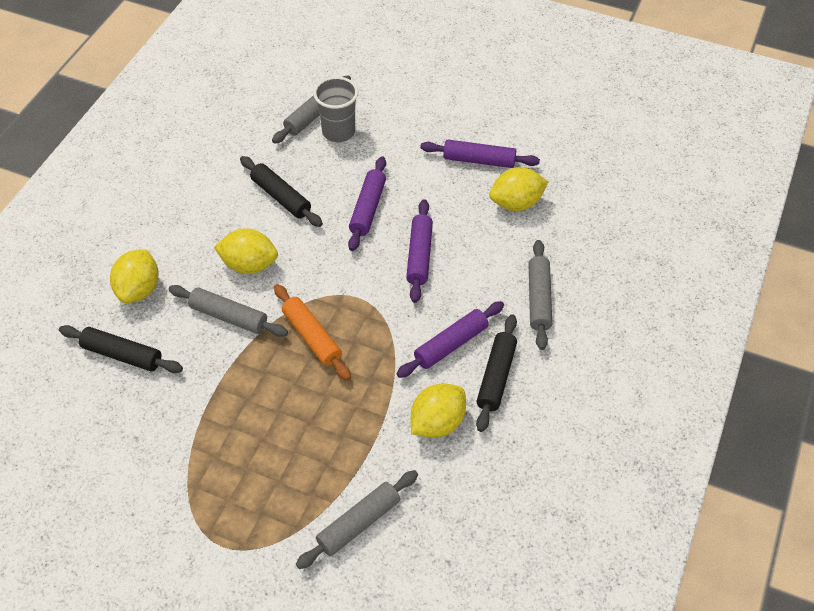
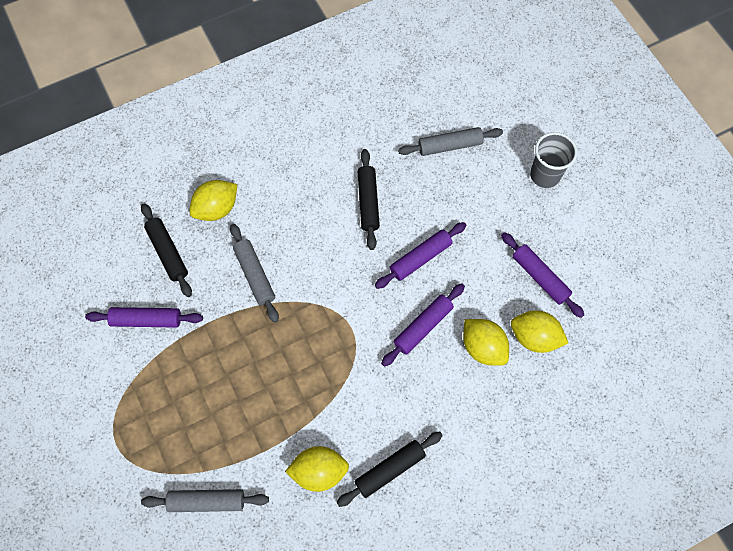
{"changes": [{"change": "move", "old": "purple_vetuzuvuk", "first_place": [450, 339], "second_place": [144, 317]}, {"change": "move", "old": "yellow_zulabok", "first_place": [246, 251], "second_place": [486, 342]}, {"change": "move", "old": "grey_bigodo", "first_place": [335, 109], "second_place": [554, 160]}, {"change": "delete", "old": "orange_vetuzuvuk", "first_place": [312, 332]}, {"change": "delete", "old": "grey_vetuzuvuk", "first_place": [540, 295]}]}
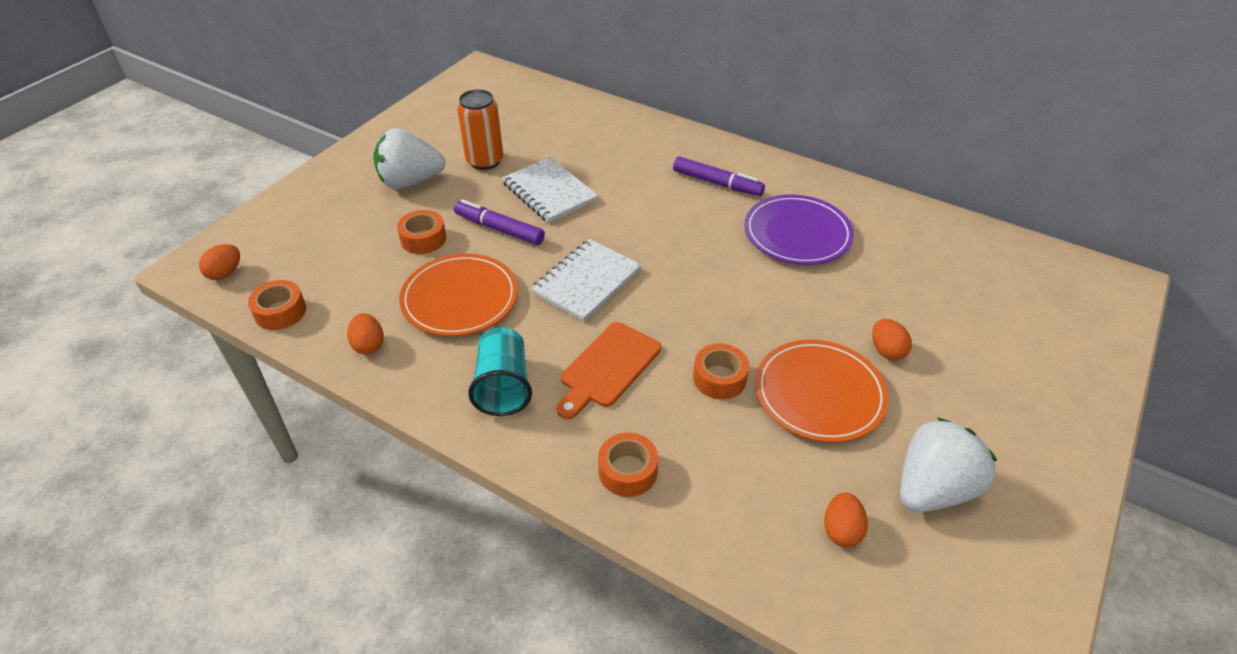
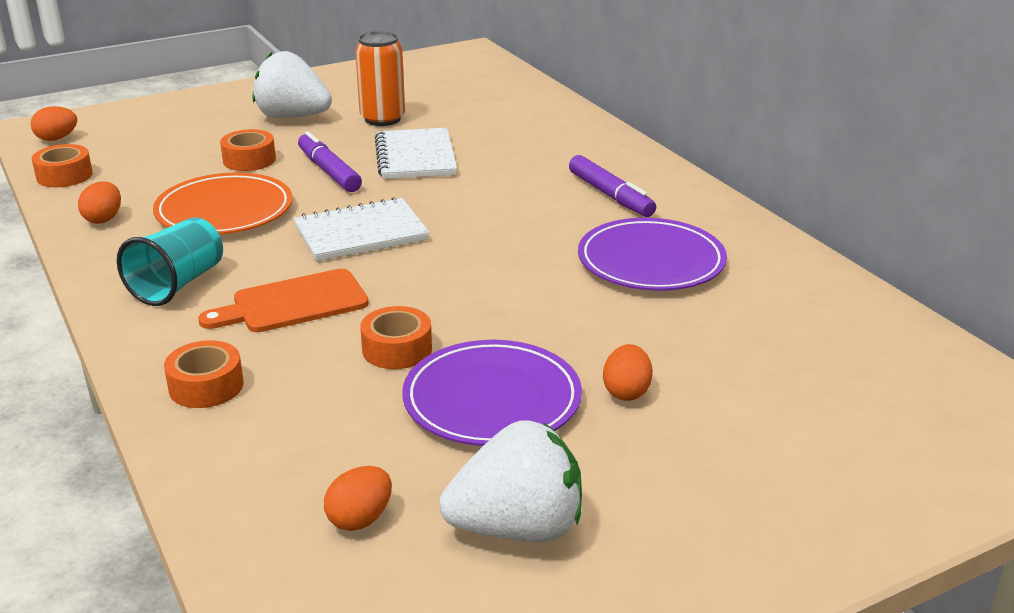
{"changes": [{"change": "recolor", "old": "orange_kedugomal", "new": "purple_kedugomal", "first_place": [822, 391], "second_place": [492, 393]}]}
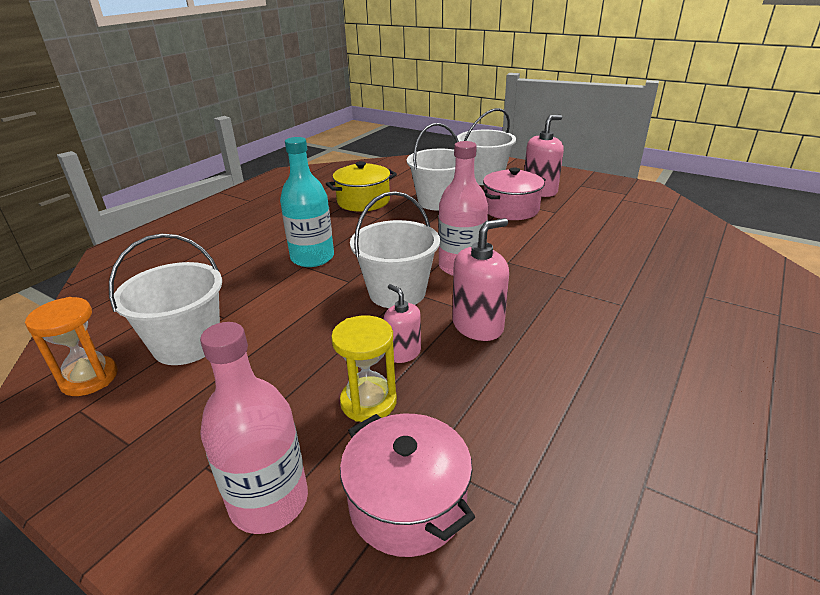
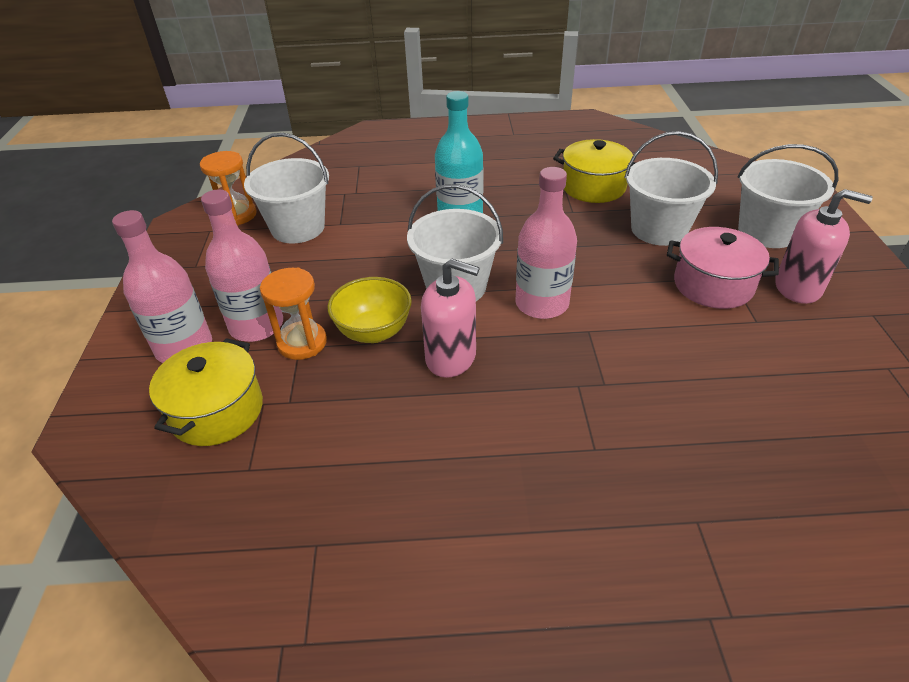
{"changes": [{"change": "recolor", "old": "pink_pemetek", "new": "yellow_pemetek", "first_place": [407, 485], "second_place": [206, 392]}, {"change": "insert", "new": "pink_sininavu", "second_place": [242, 265]}, {"change": "recolor", "old": "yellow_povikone", "new": "orange_povikone", "first_place": [364, 368], "second_place": [293, 314]}, {"change": "replace", "old": "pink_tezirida", "new": "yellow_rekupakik", "first_place": [402, 323], "second_place": [369, 310]}]}
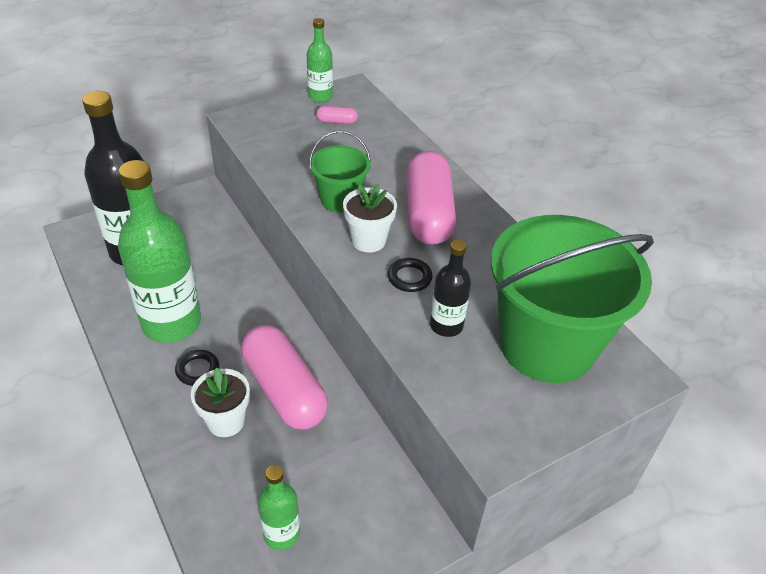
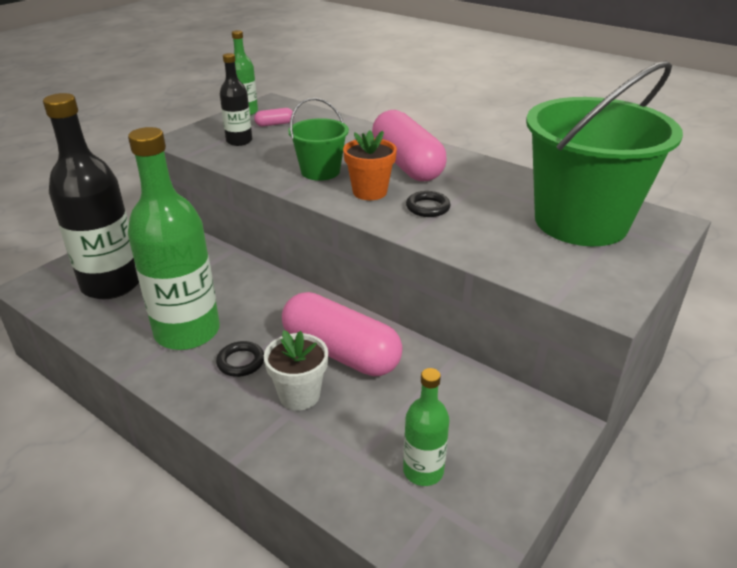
{"changes": [{"change": "move", "old": "black_sininavu", "first_place": [450, 288], "second_place": [236, 99]}, {"change": "recolor", "old": "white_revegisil", "new": "orange_revegisil", "first_place": [370, 218], "second_place": [370, 165]}]}
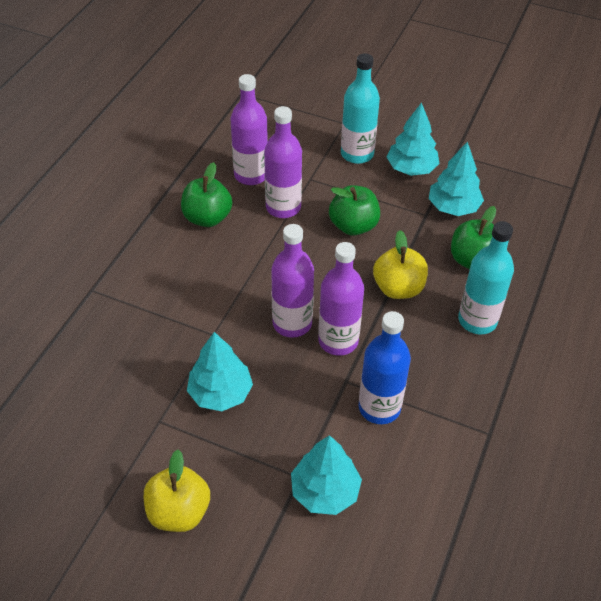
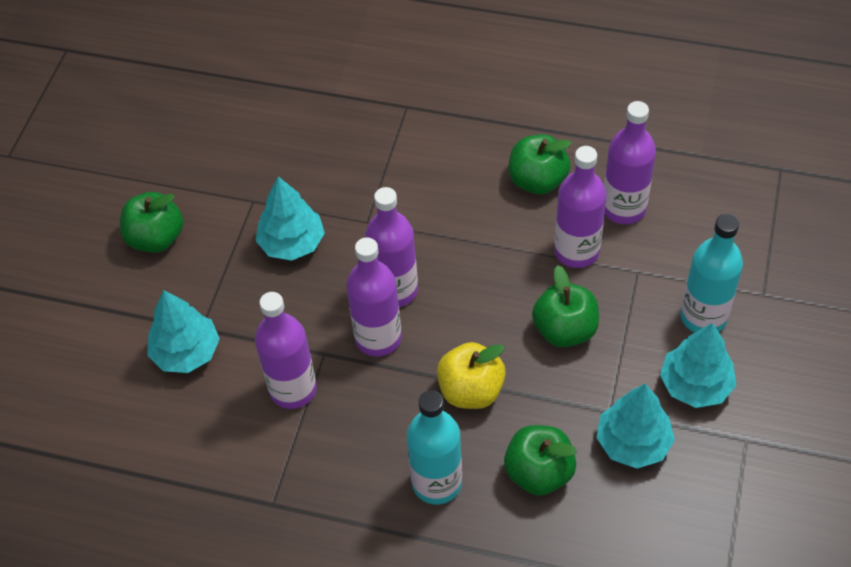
{"changes": [{"change": "recolor", "old": "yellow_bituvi", "new": "green_bituvi", "first_place": [177, 491], "second_place": [151, 222]}, {"change": "recolor", "old": "blue_sininavu", "new": "purple_sininavu", "first_place": [385, 367], "second_place": [286, 350]}]}
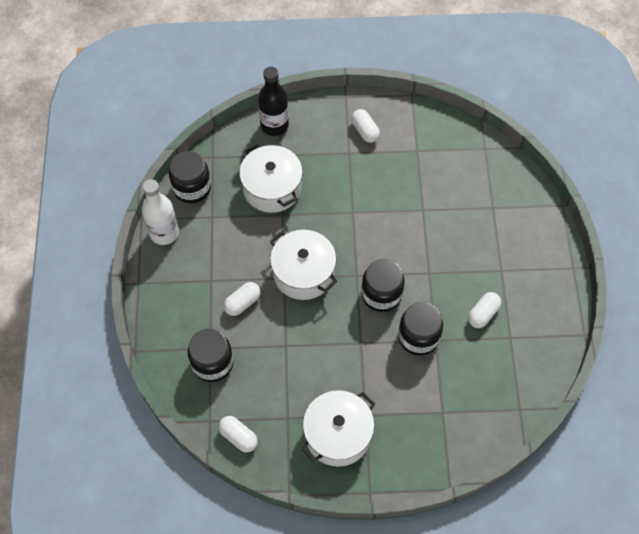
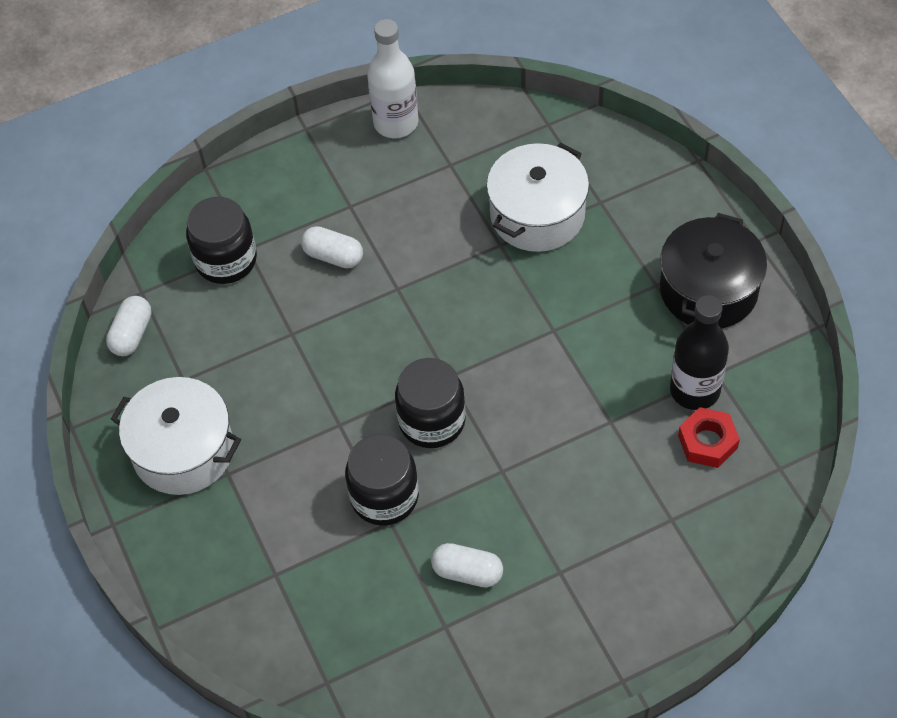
{"changes": [{"change": "replace", "old": "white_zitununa", "new": "black_pemetek", "first_place": [365, 126], "second_place": [713, 271]}, {"change": "move", "old": "black_sininavu", "first_place": [273, 101], "second_place": [699, 352]}, {"change": "insert", "new": "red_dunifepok", "second_place": [709, 437]}, {"change": "delete", "old": "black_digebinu", "first_place": [190, 177]}, {"change": "delete", "old": "white_pemetek", "first_place": [304, 265]}]}
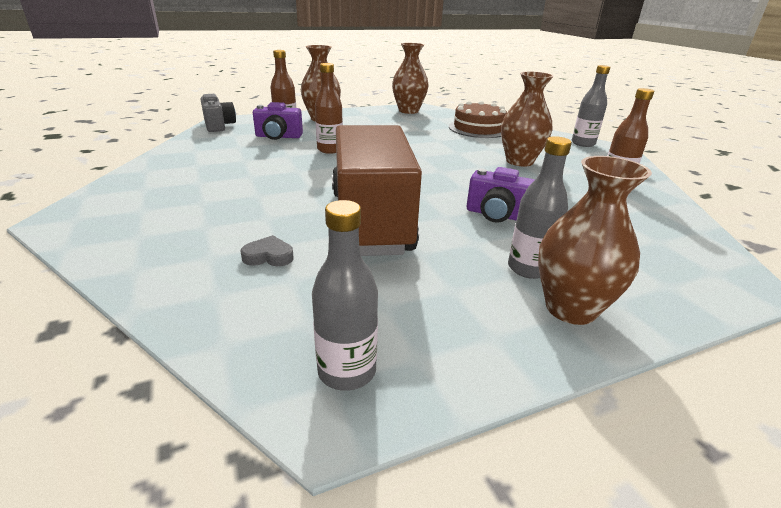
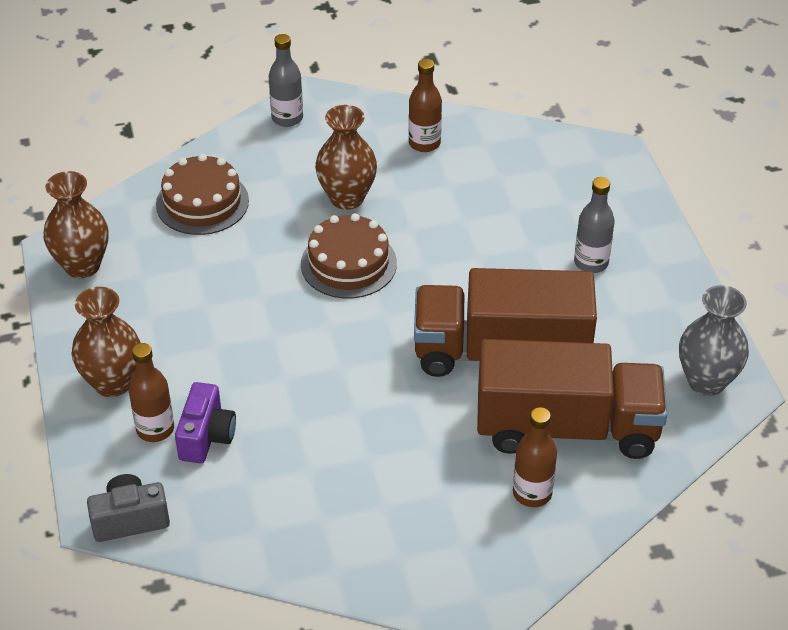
{"changes": [{"change": "insert", "new": "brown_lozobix", "second_place": [349, 256]}, {"change": "replace", "old": "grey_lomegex", "new": "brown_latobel", "first_place": [267, 250], "second_place": [572, 399]}, {"change": "move", "old": "brown_sininavu", "first_place": [329, 108], "second_place": [535, 457]}, {"change": "replace", "old": "grey_sininavu", "new": "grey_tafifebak", "first_place": [345, 295], "second_place": [714, 340]}, {"change": "delete", "old": "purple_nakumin", "first_place": [501, 195]}, {"change": "delete", "old": "brown_tafifebak", "first_place": [595, 240]}]}
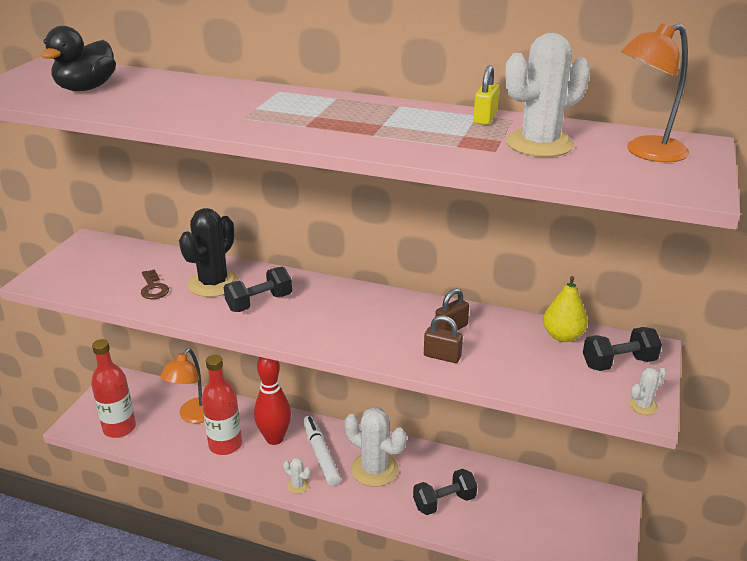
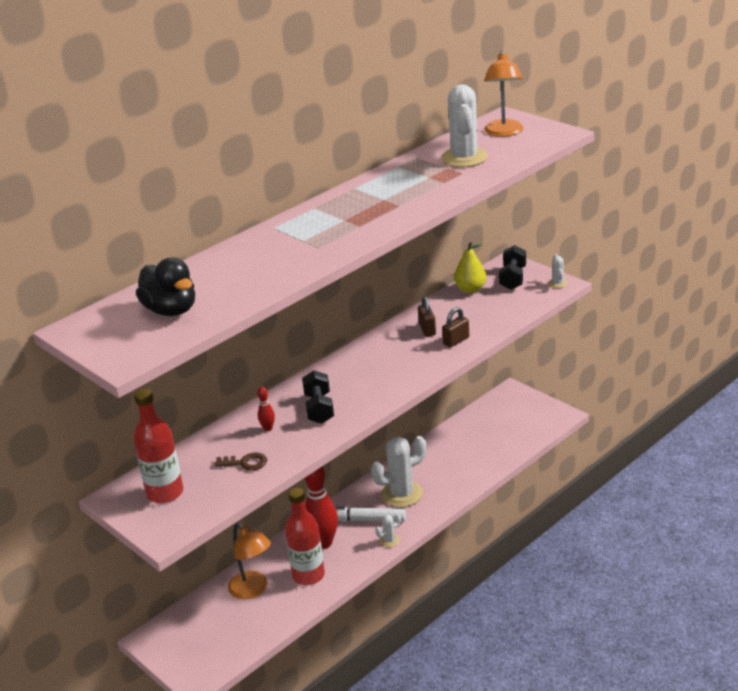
{"changes": [{"change": "move", "old": "red_sininavu", "first_place": [113, 388], "second_place": [158, 445]}, {"change": "replace", "old": "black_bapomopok", "new": "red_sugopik", "first_place": [209, 252], "second_place": [266, 409]}, {"change": "delete", "old": "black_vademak", "first_place": [445, 491]}, {"change": "delete", "old": "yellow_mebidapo", "first_place": [486, 95]}]}
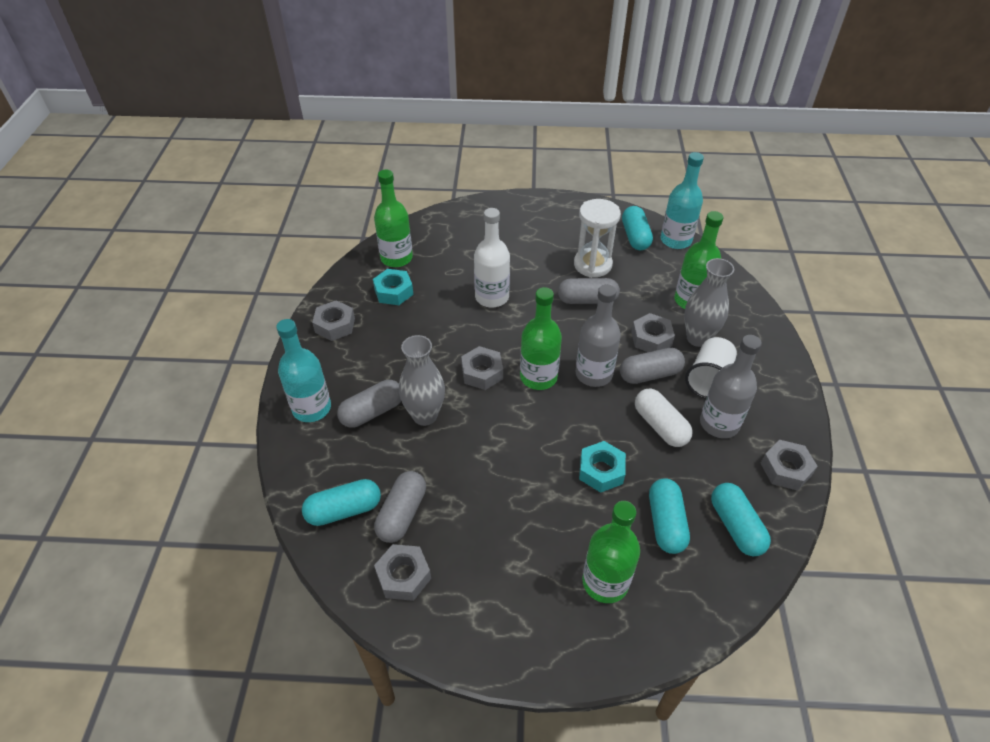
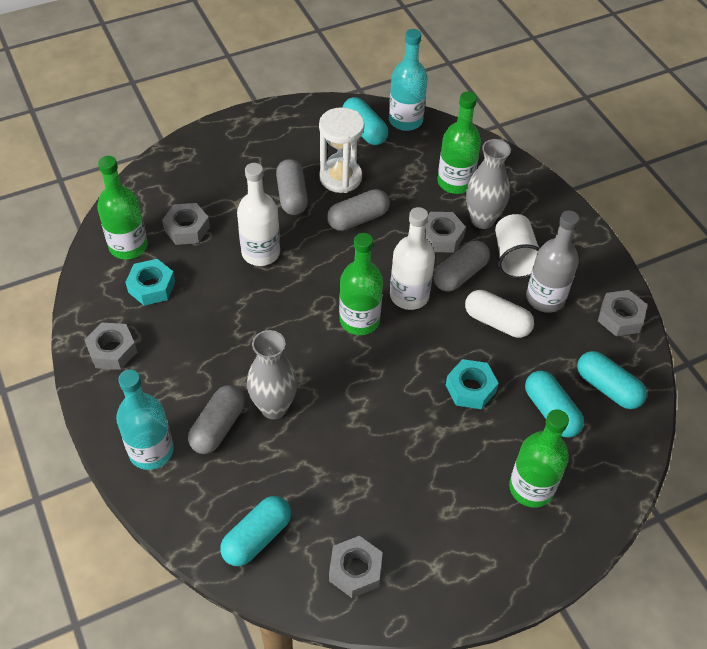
{"changes": [{"change": "move", "old": "grey_dunifepok", "first_place": [482, 368], "second_place": [186, 224]}, {"change": "move", "old": "grey_zitununa", "first_place": [400, 507], "second_place": [292, 187]}, {"change": "recolor", "old": "grey_sininavu", "new": "white_sininavu", "first_place": [598, 335], "second_place": [412, 258]}]}
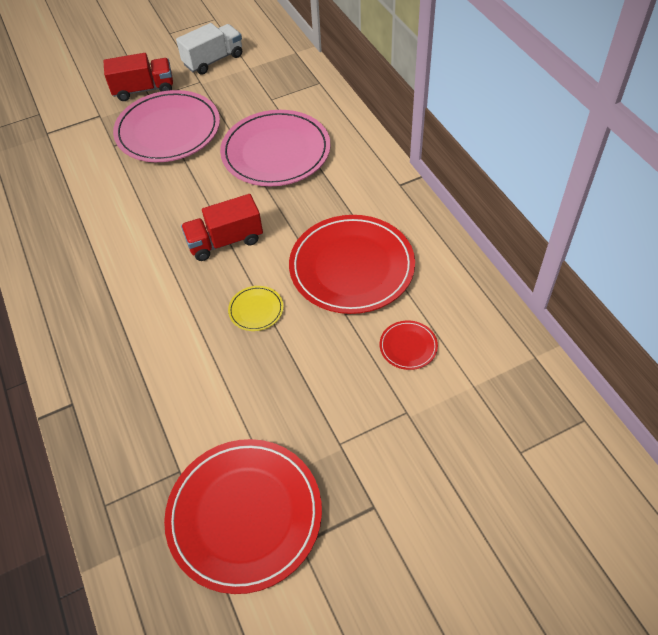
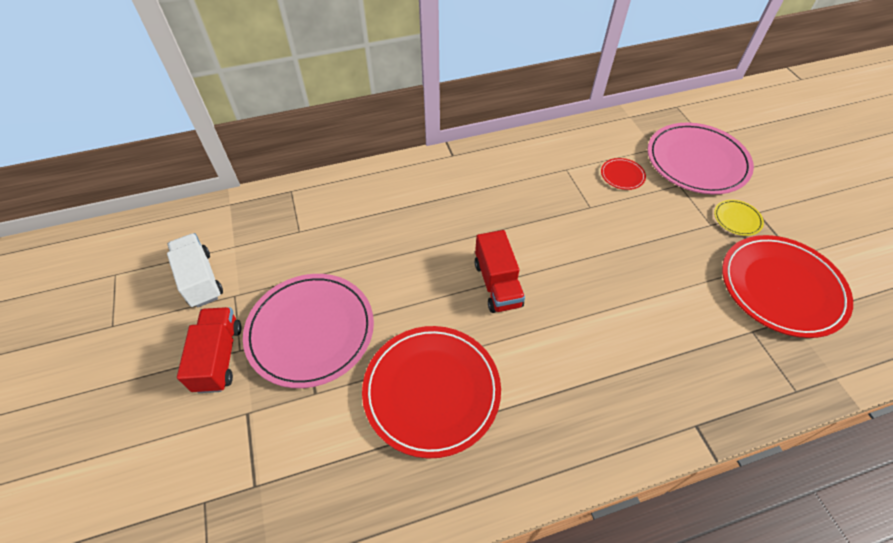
{"changes": [{"change": "move", "old": "red_kedugomal", "first_place": [352, 264], "second_place": [431, 392]}, {"change": "move", "old": "pink_kedugomal", "first_place": [275, 148], "second_place": [700, 158]}, {"change": "move", "old": "yellow_kedugomal", "first_place": [256, 308], "second_place": [739, 218]}]}
